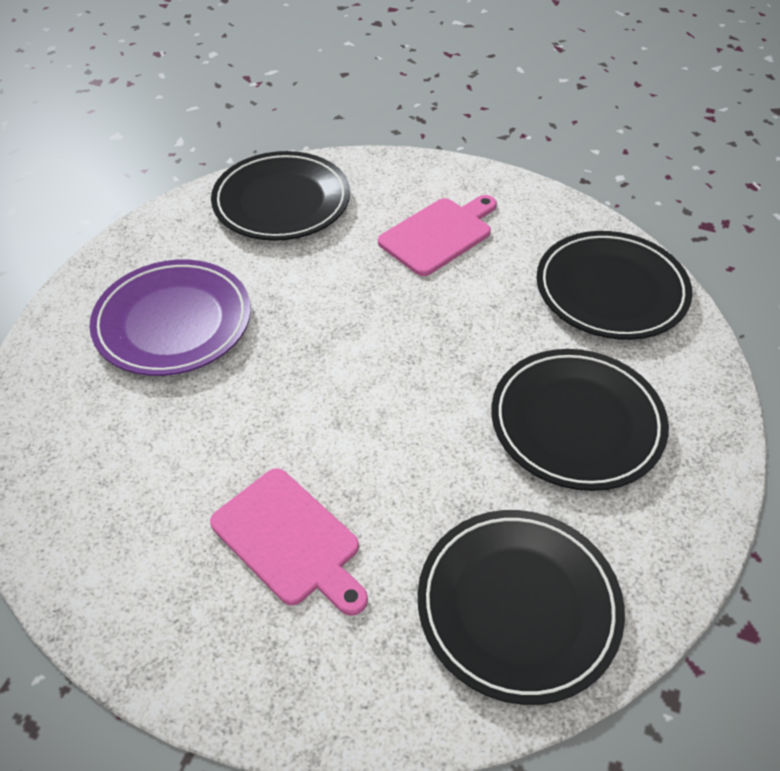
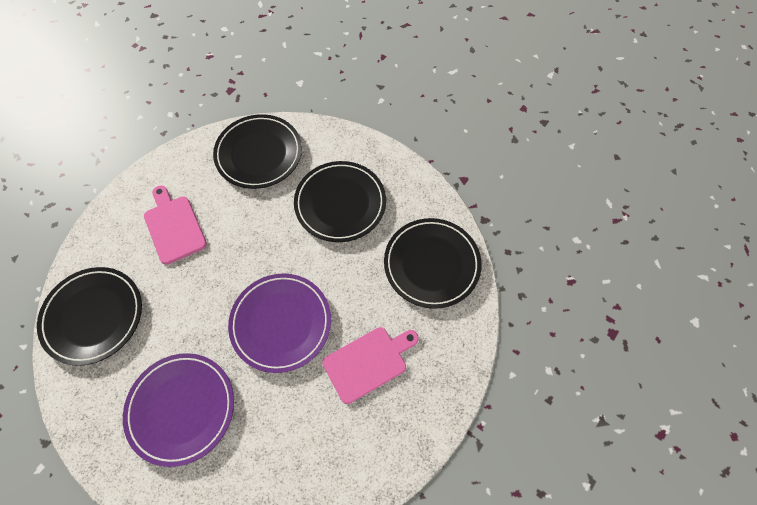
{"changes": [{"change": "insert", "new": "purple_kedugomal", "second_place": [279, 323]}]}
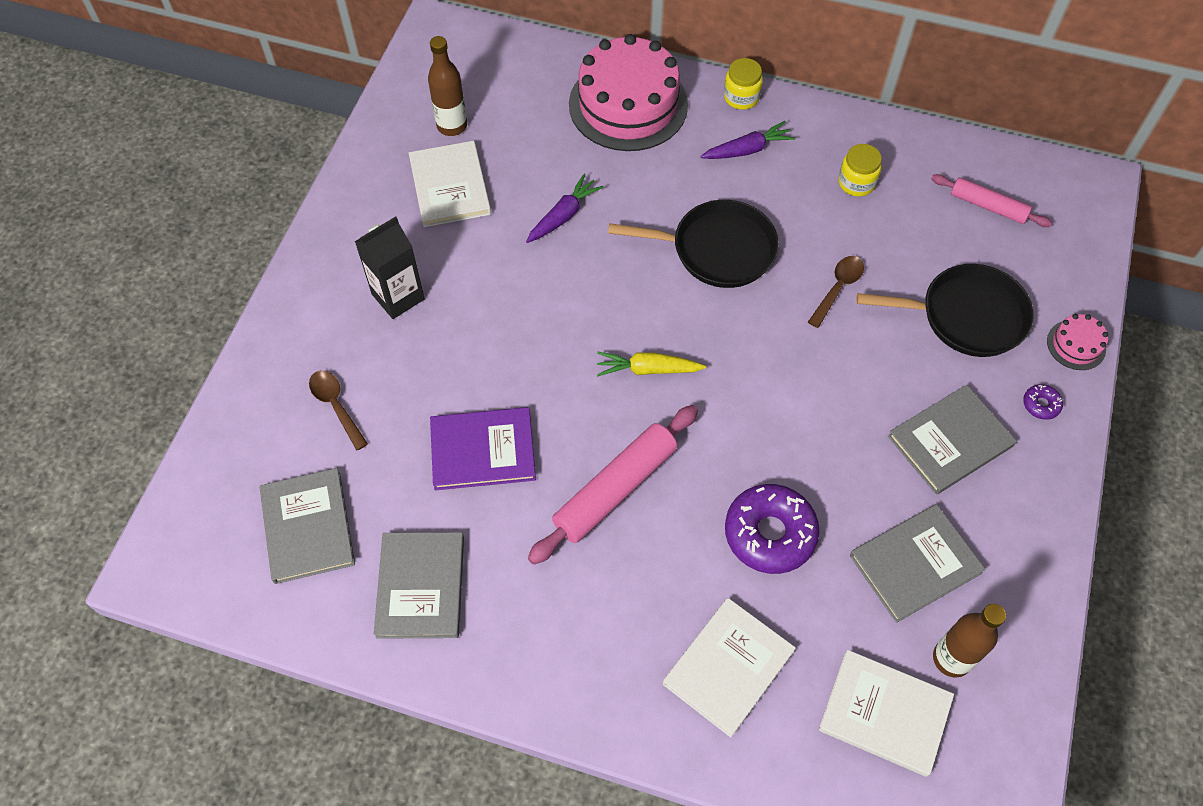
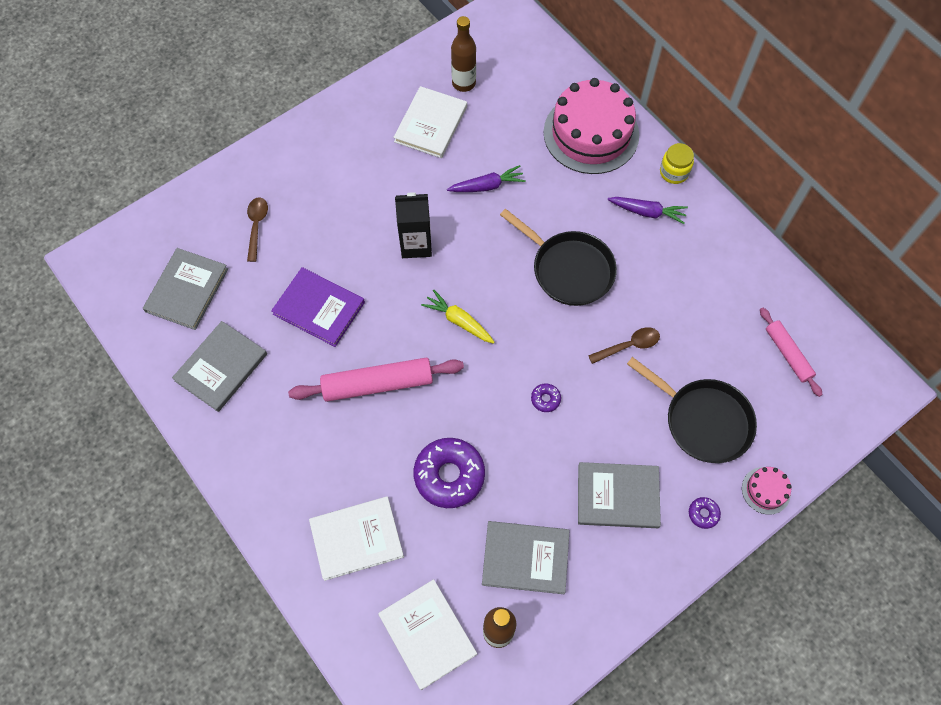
{"changes": [{"change": "move", "old": "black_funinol", "first_place": [390, 267], "second_place": [413, 225]}, {"change": "insert", "new": "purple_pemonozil", "second_place": [546, 398]}, {"change": "delete", "old": "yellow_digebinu", "first_place": [860, 170]}]}
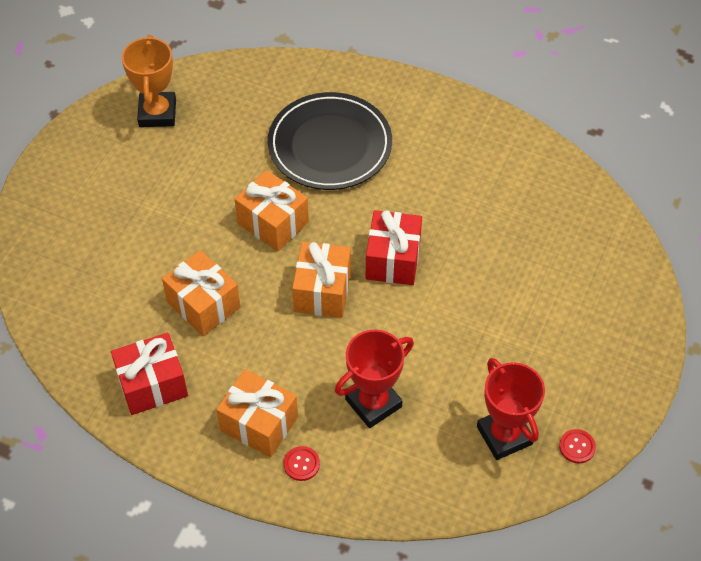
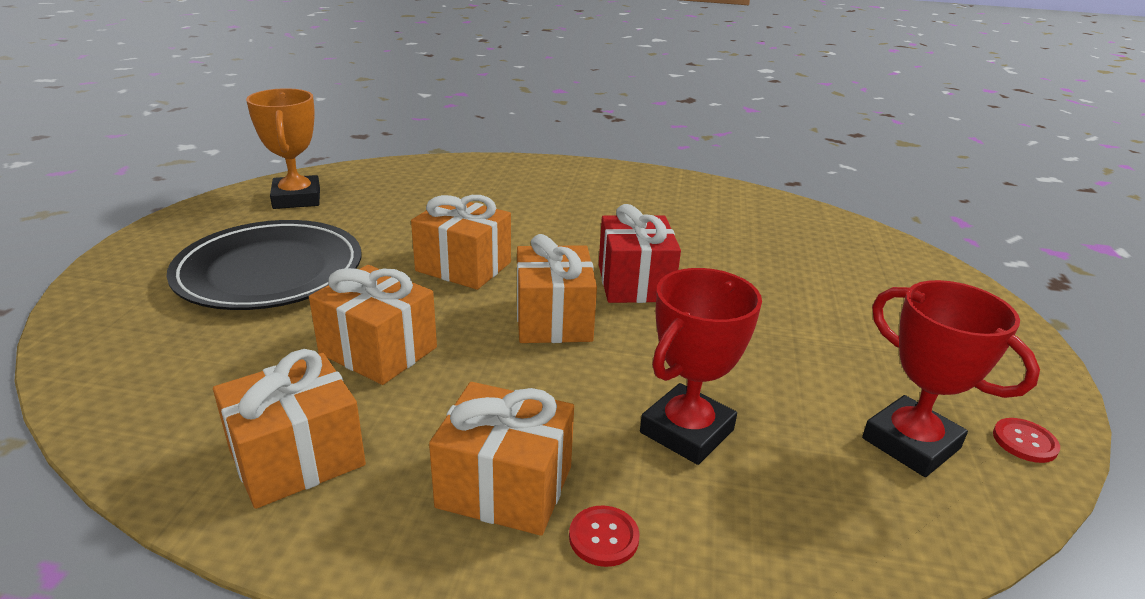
{"changes": [{"change": "move", "old": "black_kedugomal", "first_place": [330, 141], "second_place": [264, 265]}, {"change": "recolor", "old": "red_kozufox", "new": "orange_kozufox", "first_place": [149, 374], "second_place": [289, 429]}]}
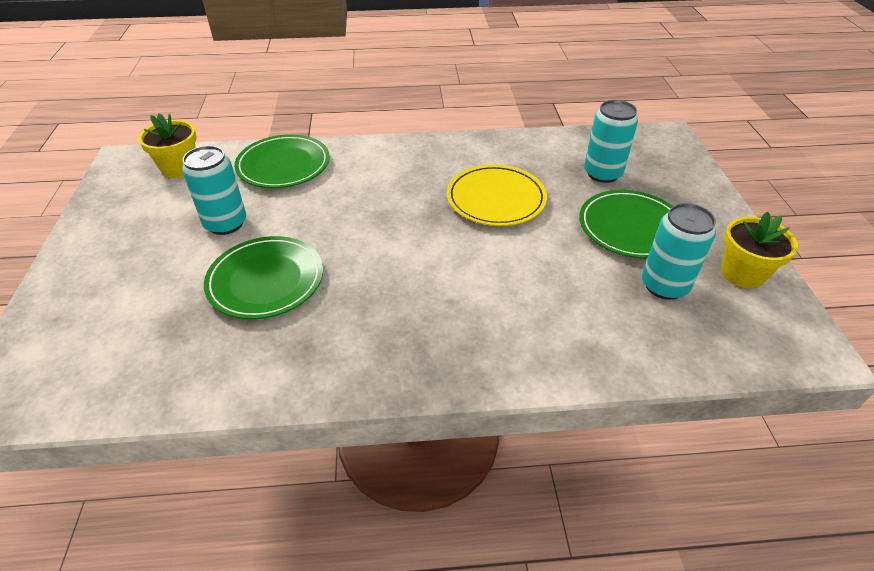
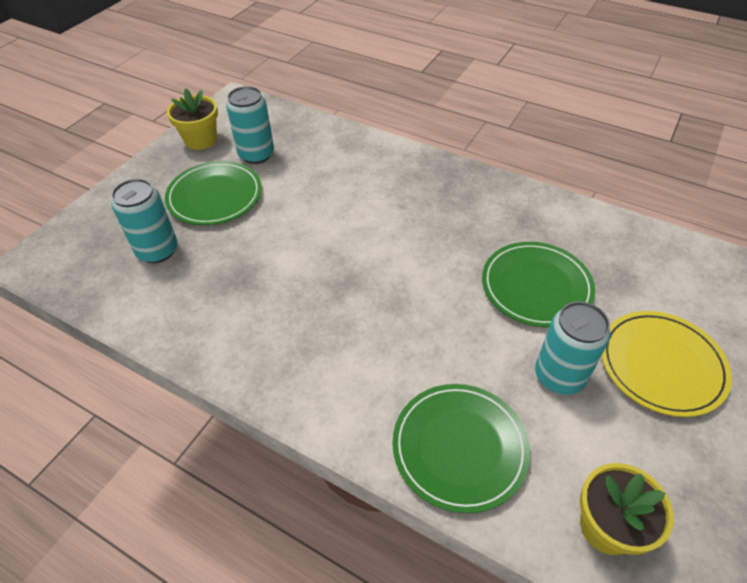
{"changes": [{"change": "move", "old": "yellow_kedugomal", "first_place": [497, 195], "second_place": [667, 364]}]}
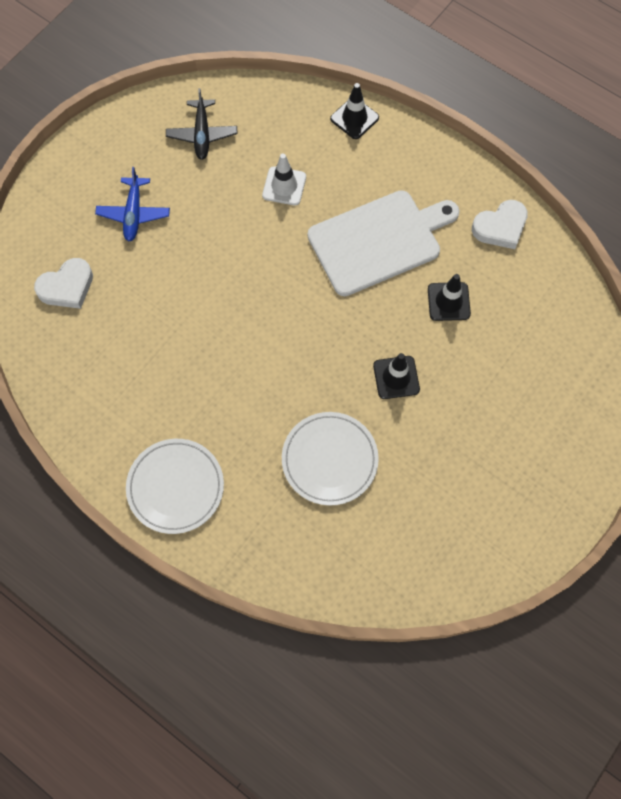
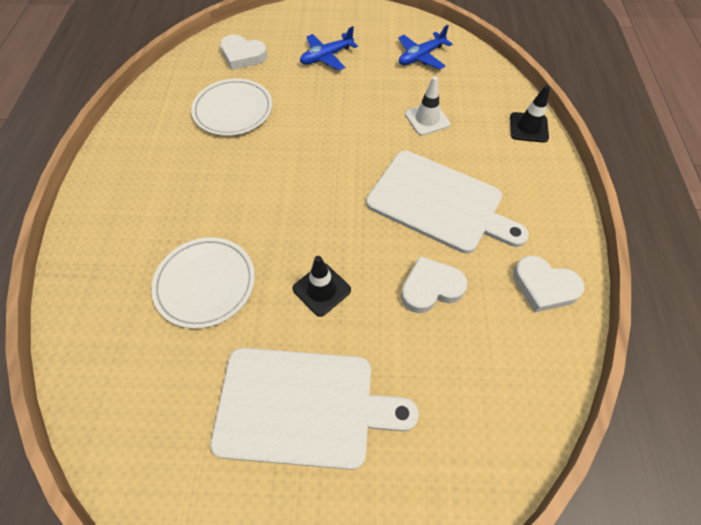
{"changes": [{"change": "move", "old": "white_kedugomal", "first_place": [175, 486], "second_place": [231, 107]}, {"change": "insert", "new": "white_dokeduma", "second_place": [314, 409]}, {"change": "recolor", "old": "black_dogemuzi", "new": "blue_dogemuzi", "first_place": [201, 124], "second_place": [425, 47]}, {"change": "replace", "old": "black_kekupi", "new": "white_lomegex", "first_place": [449, 297], "second_place": [434, 284]}]}
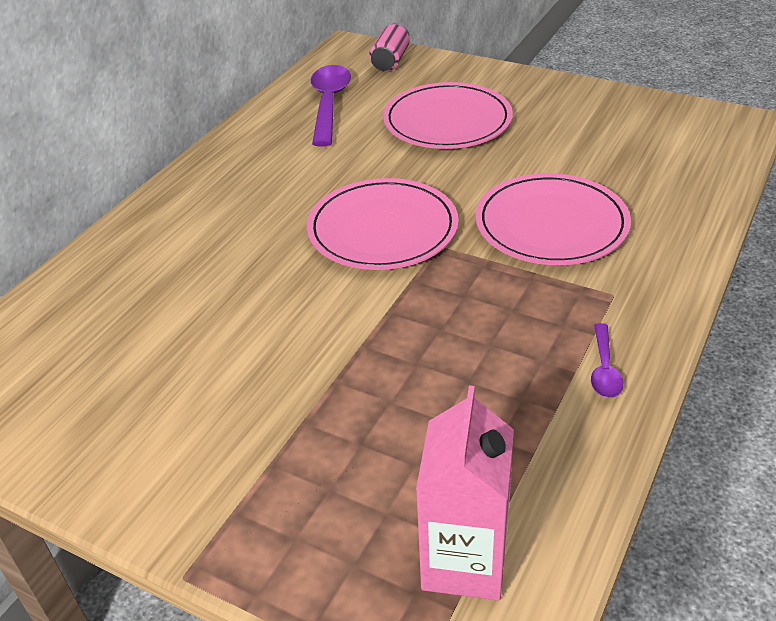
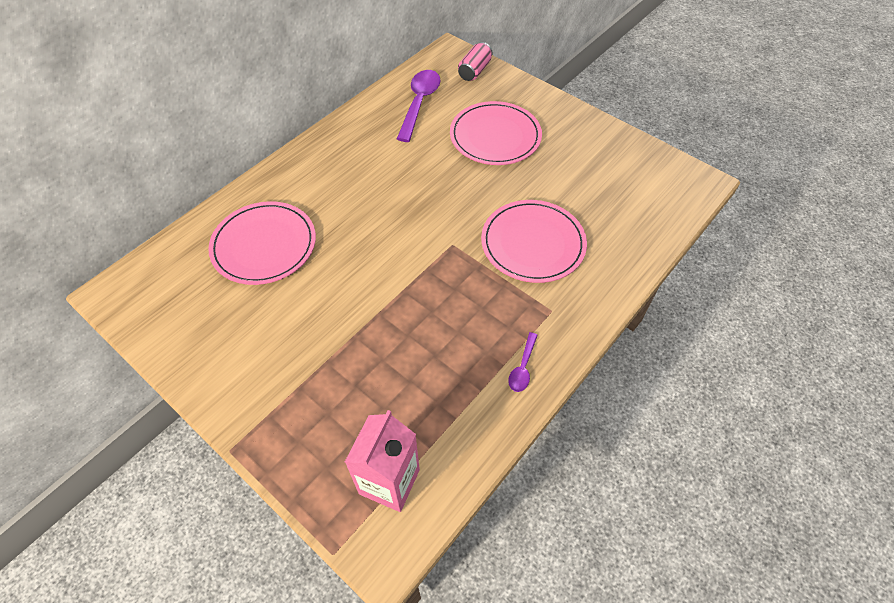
{"changes": [{"change": "move", "old": "pink_kedugomal", "first_place": [383, 224], "second_place": [262, 243]}]}
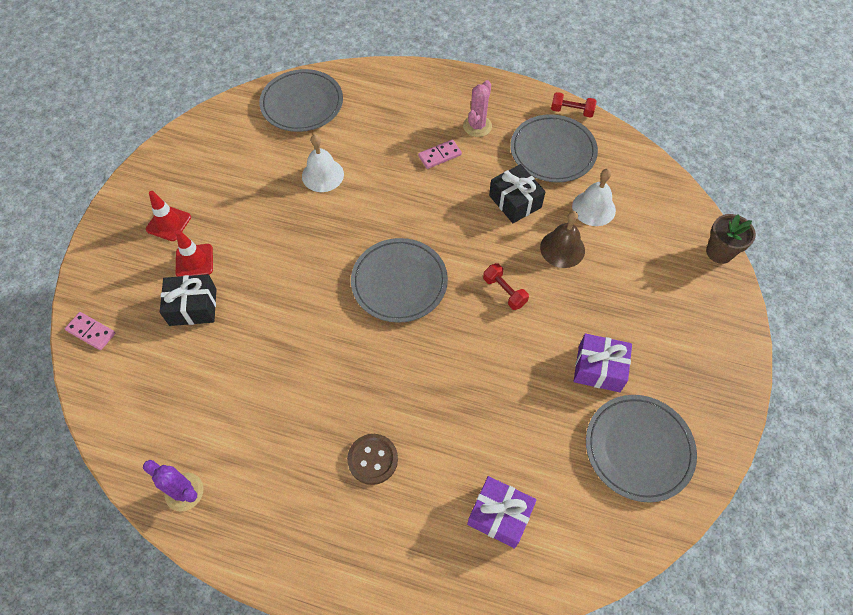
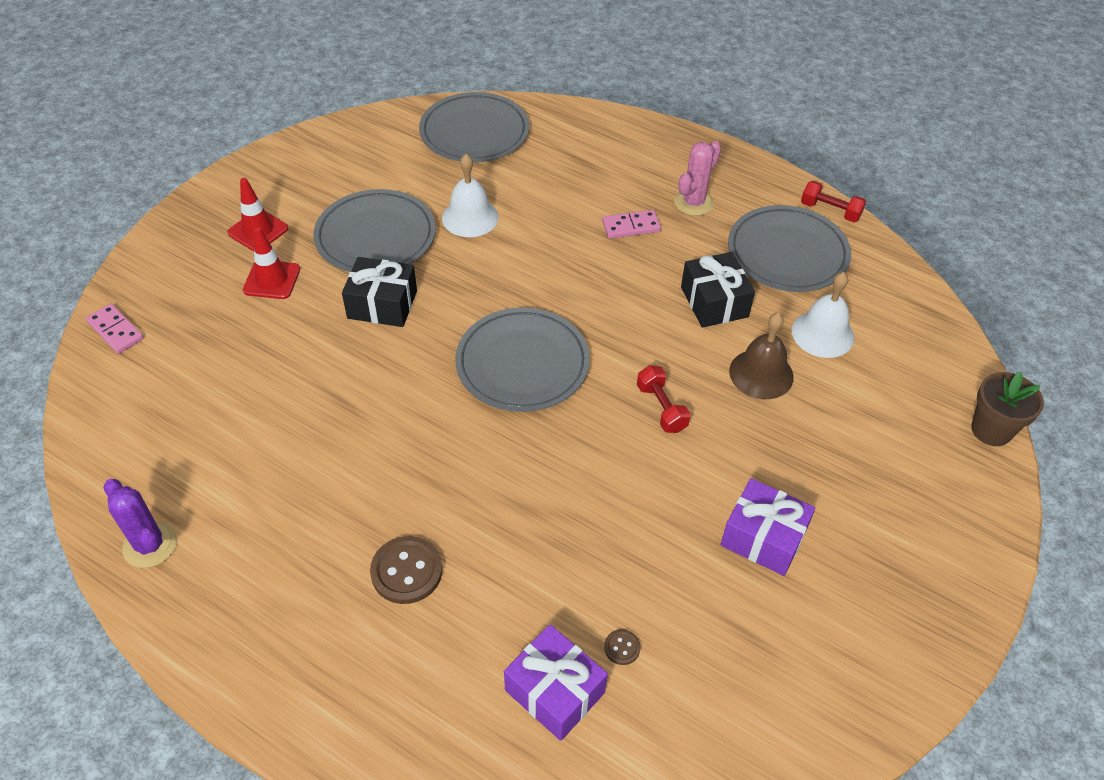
{"changes": [{"change": "move", "old": "grey_kedugomal", "first_place": [641, 449], "second_place": [374, 230]}, {"change": "move", "old": "black_kozufox", "first_place": [188, 300], "second_place": [379, 292]}, {"change": "insert", "new": "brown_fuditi", "second_place": [622, 647]}]}
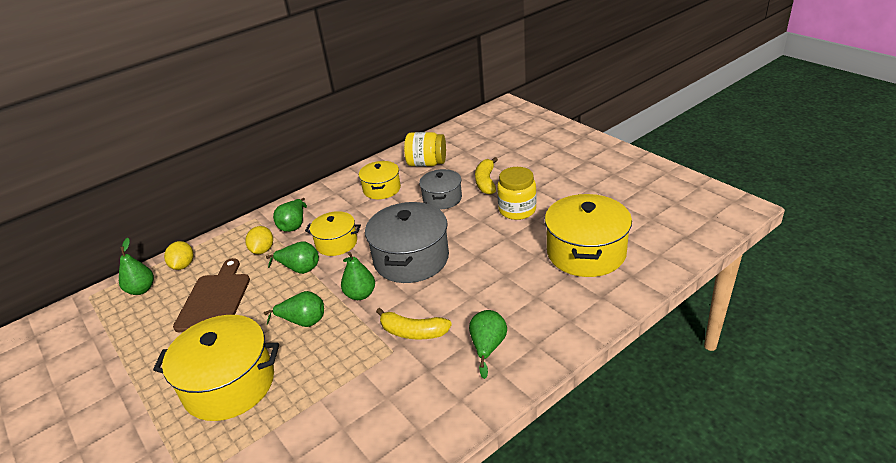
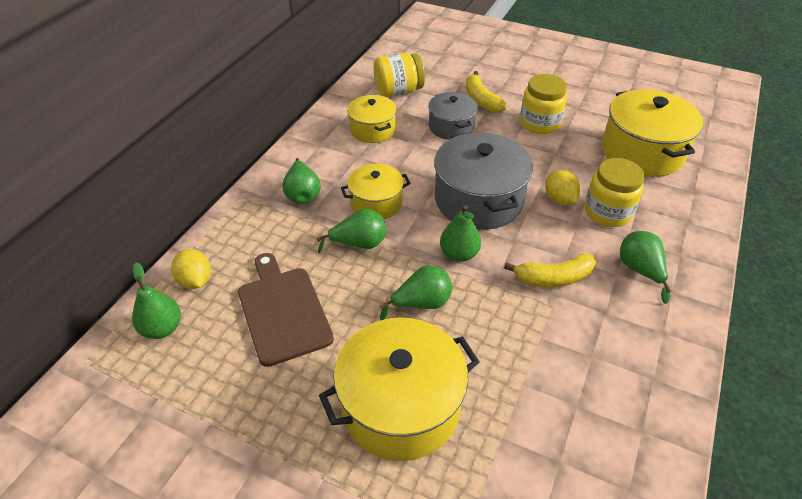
{"changes": [{"change": "move", "old": "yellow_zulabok", "first_place": [259, 240], "second_place": [563, 187]}, {"change": "insert", "new": "yellow_digebinu", "second_place": [614, 192]}]}
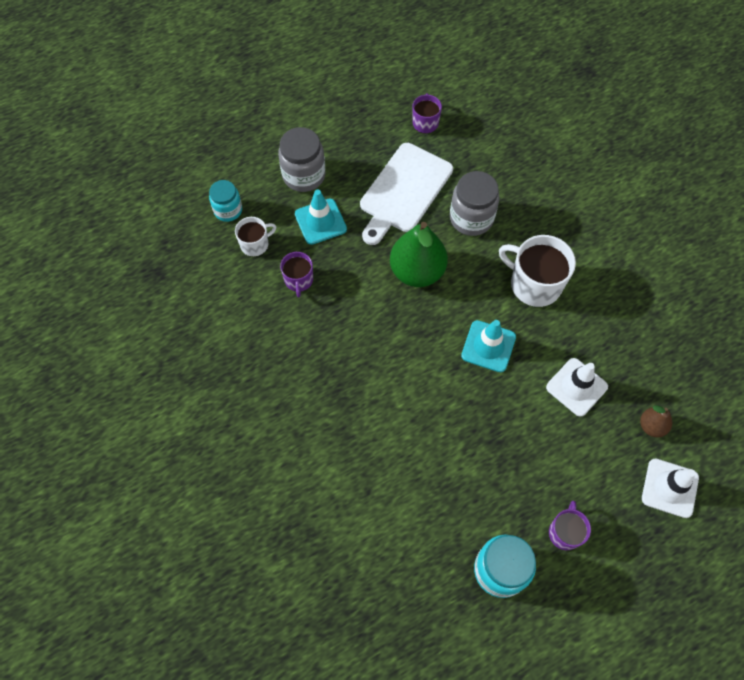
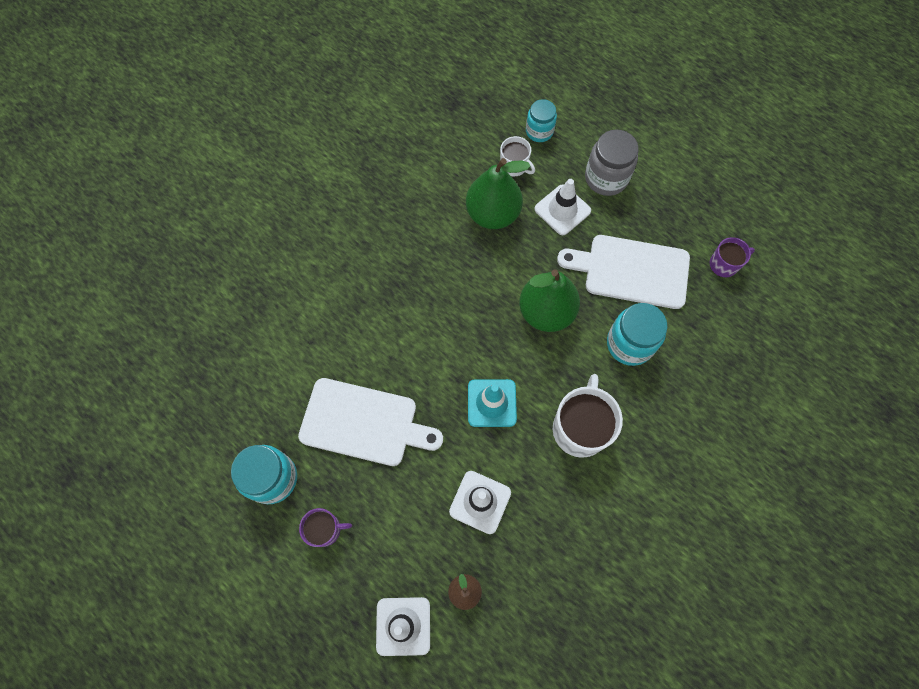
{"changes": [{"change": "insert", "new": "white_dokeduma", "second_place": [370, 422]}, {"change": "replace", "old": "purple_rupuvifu", "new": "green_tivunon", "first_place": [296, 275], "second_place": [498, 193]}, {"change": "recolor", "old": "turquoise_kekupi", "new": "white_kekupi", "first_place": [321, 217], "second_place": [562, 207]}, {"change": "recolor", "old": "grey_digebinu", "new": "turquoise_digebinu", "first_place": [474, 203], "second_place": [637, 334]}]}
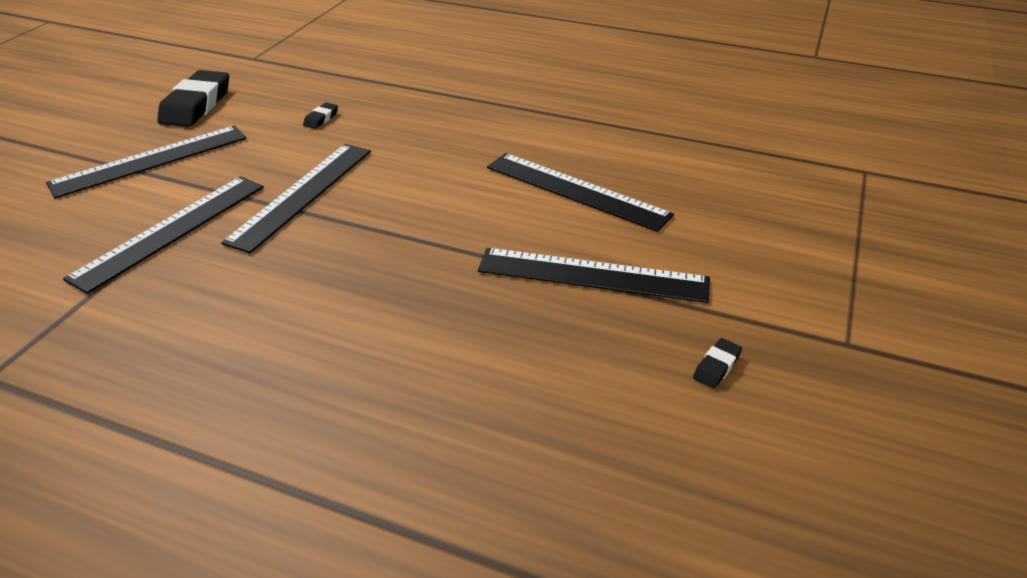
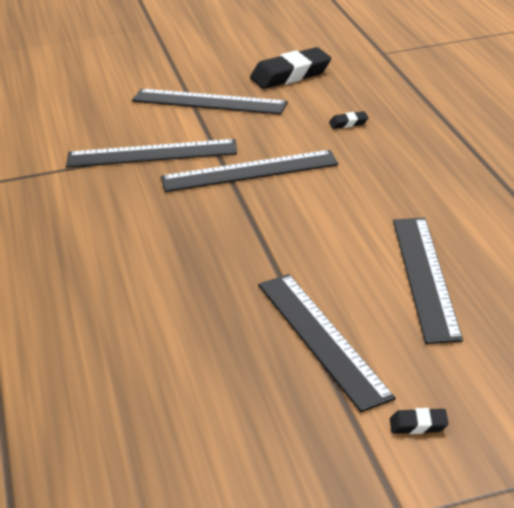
{"changes": [{"change": "move", "old": "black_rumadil", "first_place": [717, 363], "second_place": [419, 421]}]}
